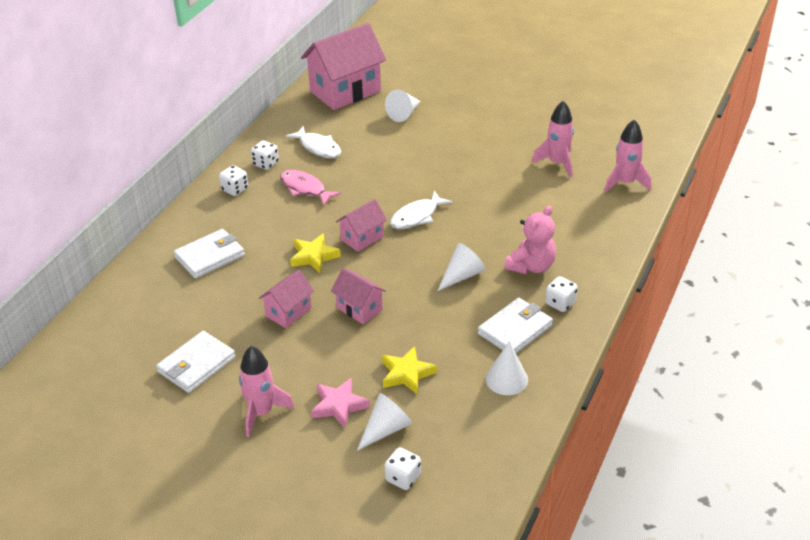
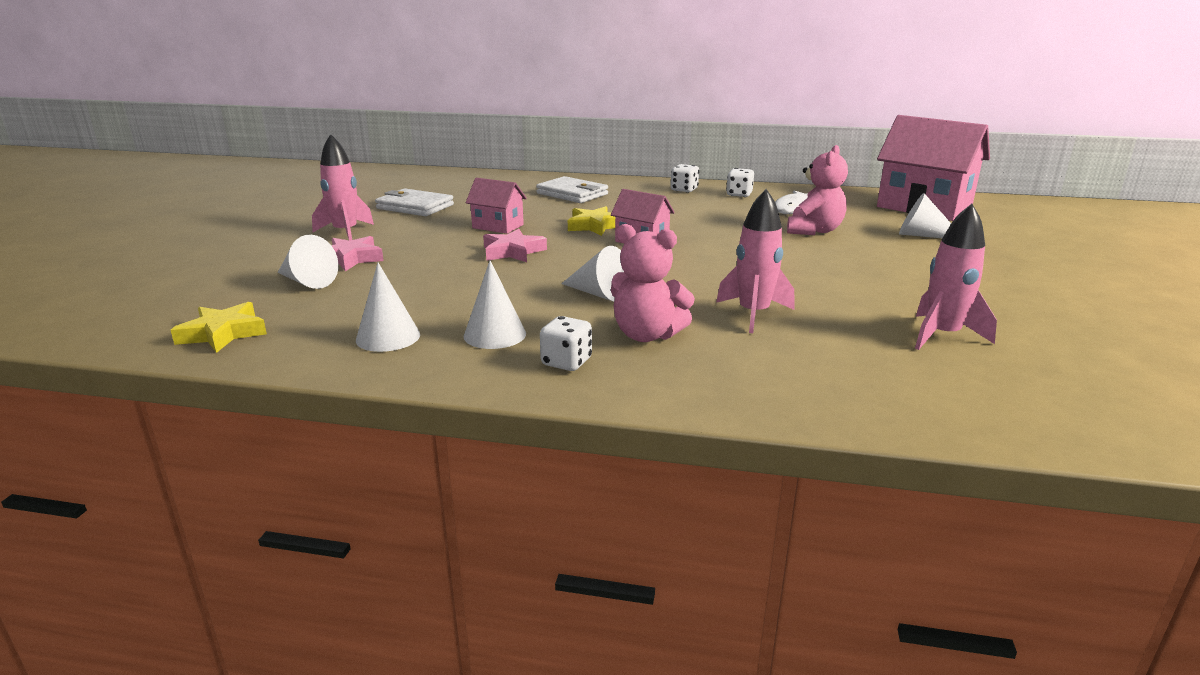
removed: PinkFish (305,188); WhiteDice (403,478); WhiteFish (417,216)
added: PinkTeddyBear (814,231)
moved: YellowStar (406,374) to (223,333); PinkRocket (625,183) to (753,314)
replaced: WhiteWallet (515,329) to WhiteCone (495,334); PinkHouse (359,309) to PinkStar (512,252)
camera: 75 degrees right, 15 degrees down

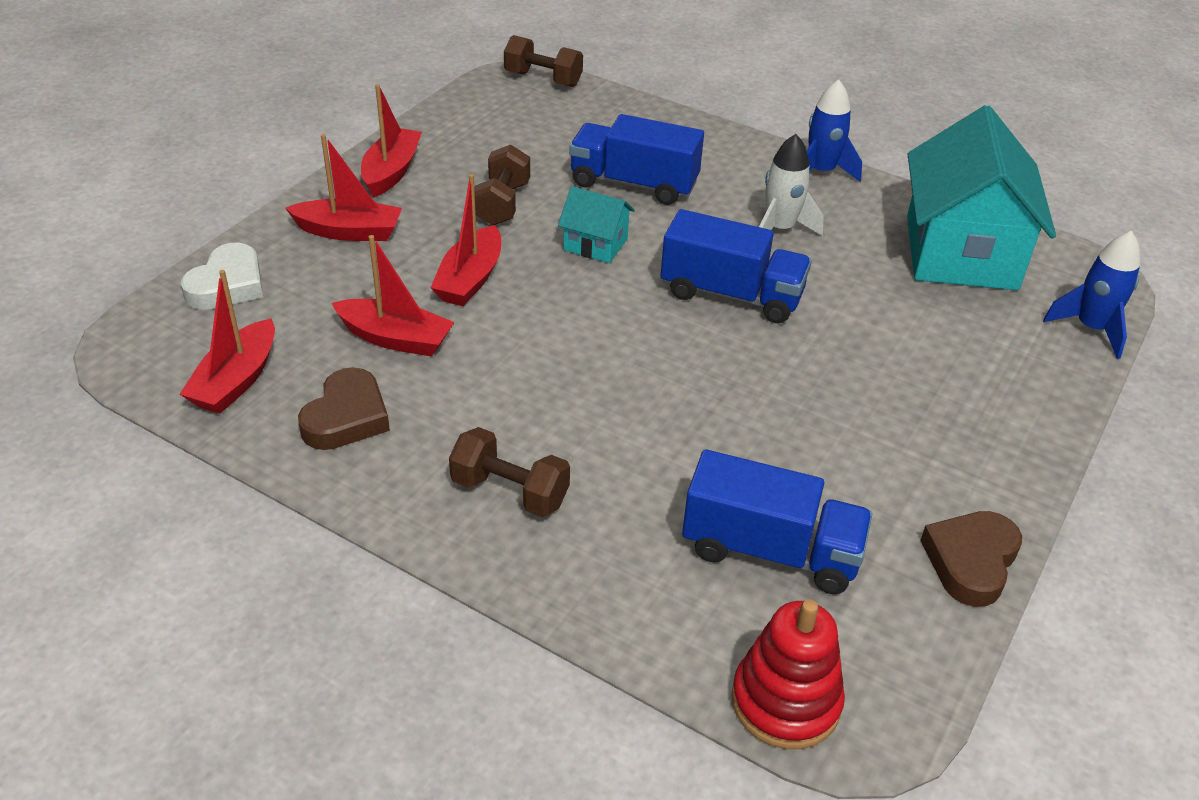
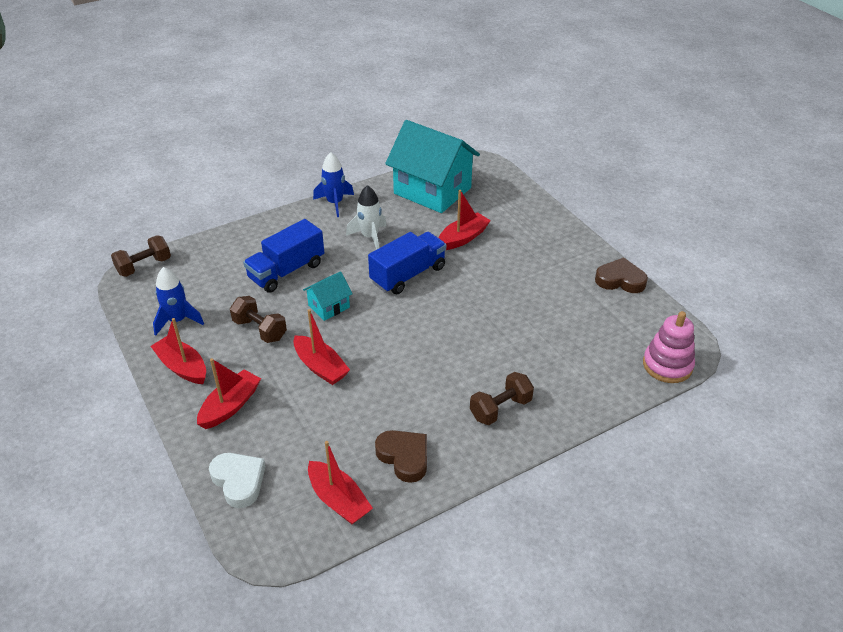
removed: BlueTruck (770,550)
moved: BlueRocket (1090,328) to (177,320); RedBoat (395,338) to (463,238)
recoloured: RedStackingToy (785,701) to PinkStackingToy (667,365)
turned: BrownHeart (971,561) = (620,280) 135 degrees clockwise
camera: 60 degrees left, 0 degrees up

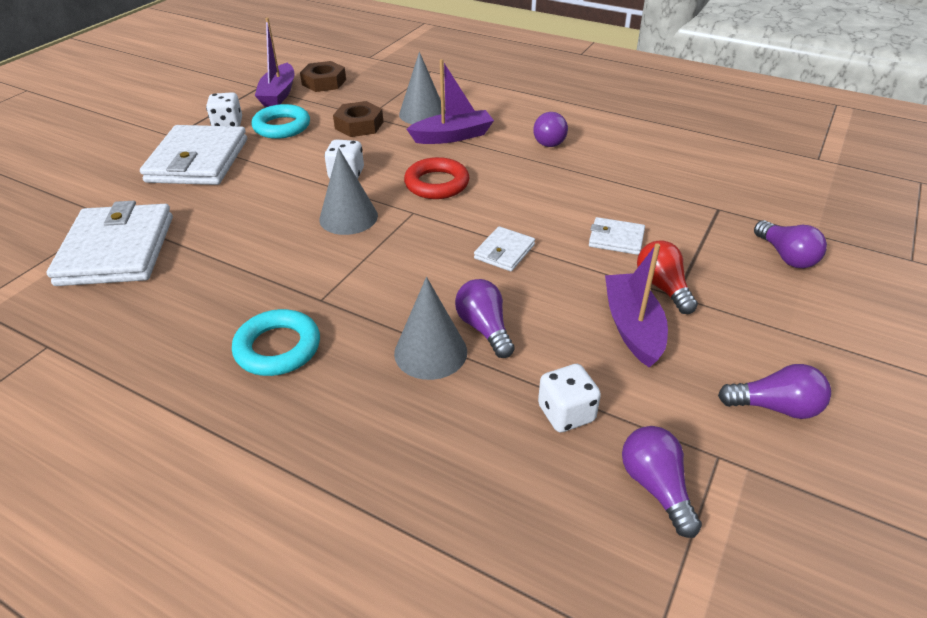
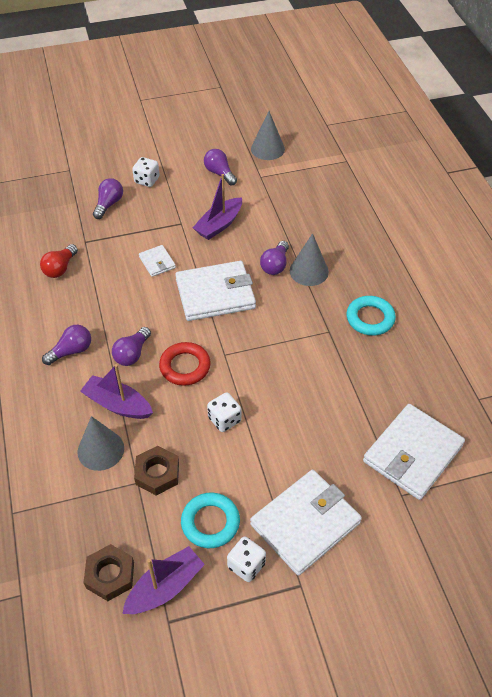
moved: RedLightBulb (663,287) to (60,268); PurpleLightBulb (656,487) to (132,354); WhiteDice (566,413) to (147,180); GreyCone (348,217) to (267,149)
resized: WhiteWallet (504,251) = (215,294) x2.11
camera: 135 degrees left, 10 degrees up

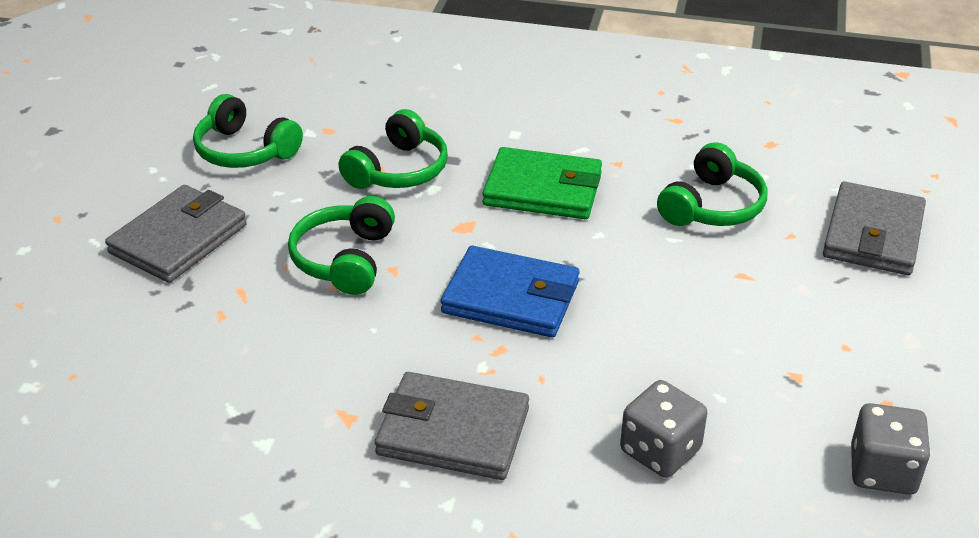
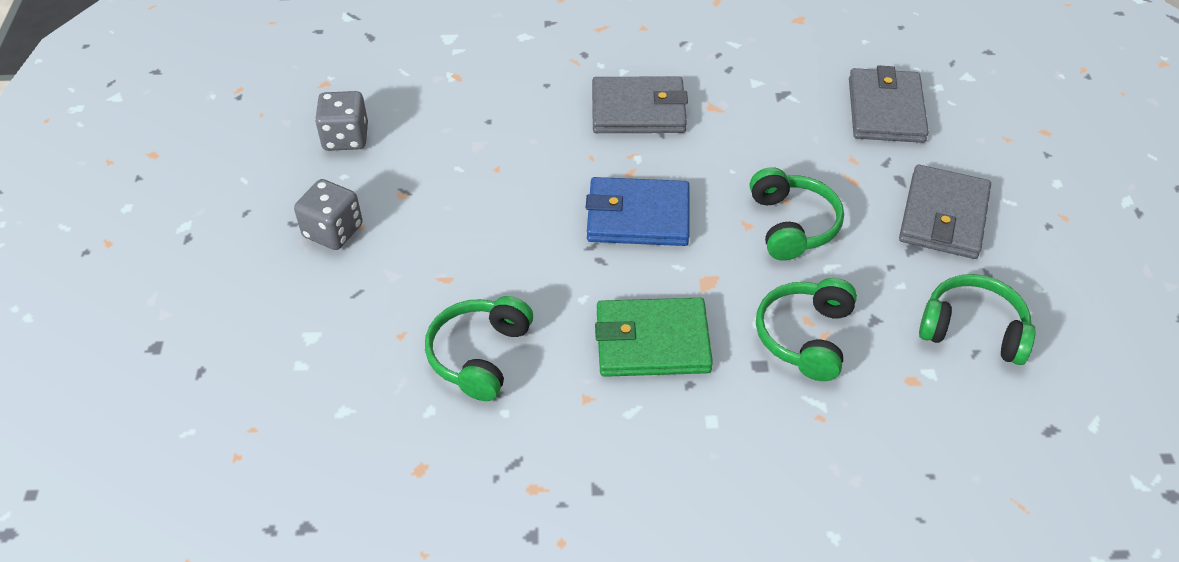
moved: GreyDice (660,450) to (333,231); GreyWallet (873,234) to (885,110)
camera: 165 degrees right, 10 degrees up

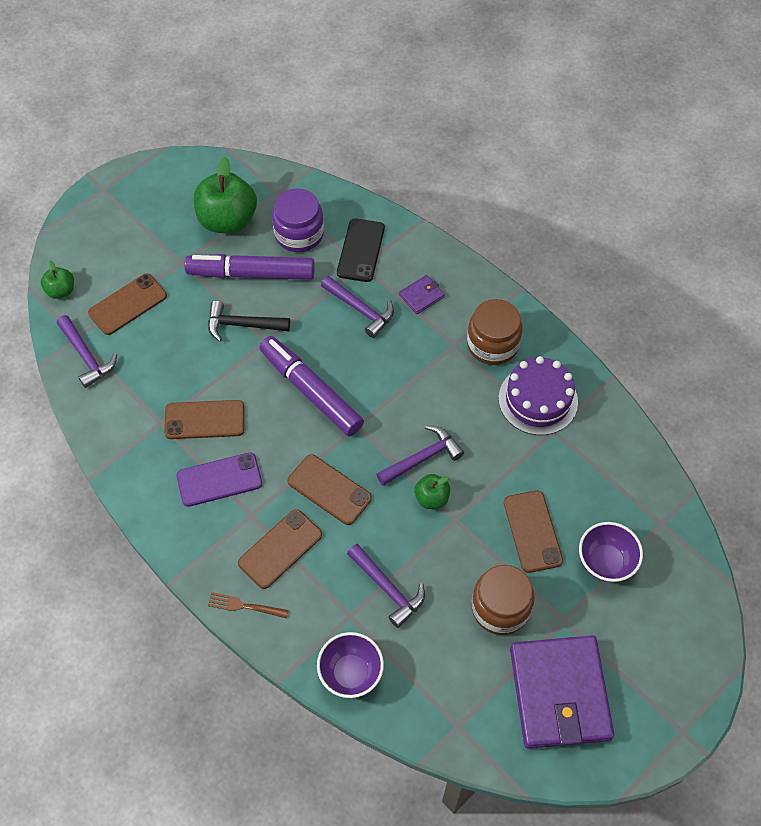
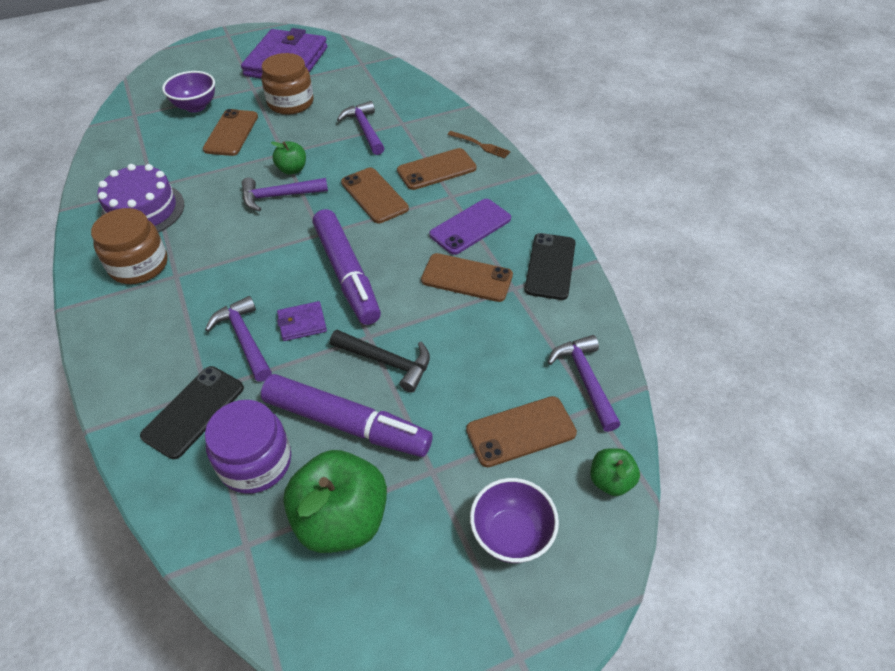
added: BlackPhone (550,266)
moved: PurpleWallet (421,296) to (302,323); PurpleBowl (351,673) to (511,534)
turned: PurplePhone (219,480) = (470,227) 45 degrees counterclockwise
camera: 160 degrees left, 10 degrees down

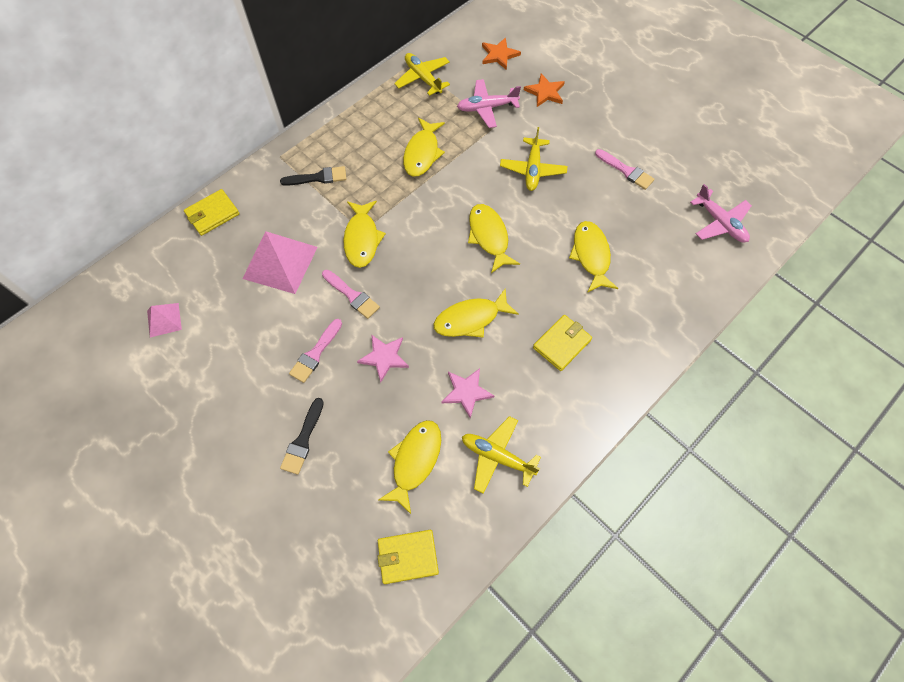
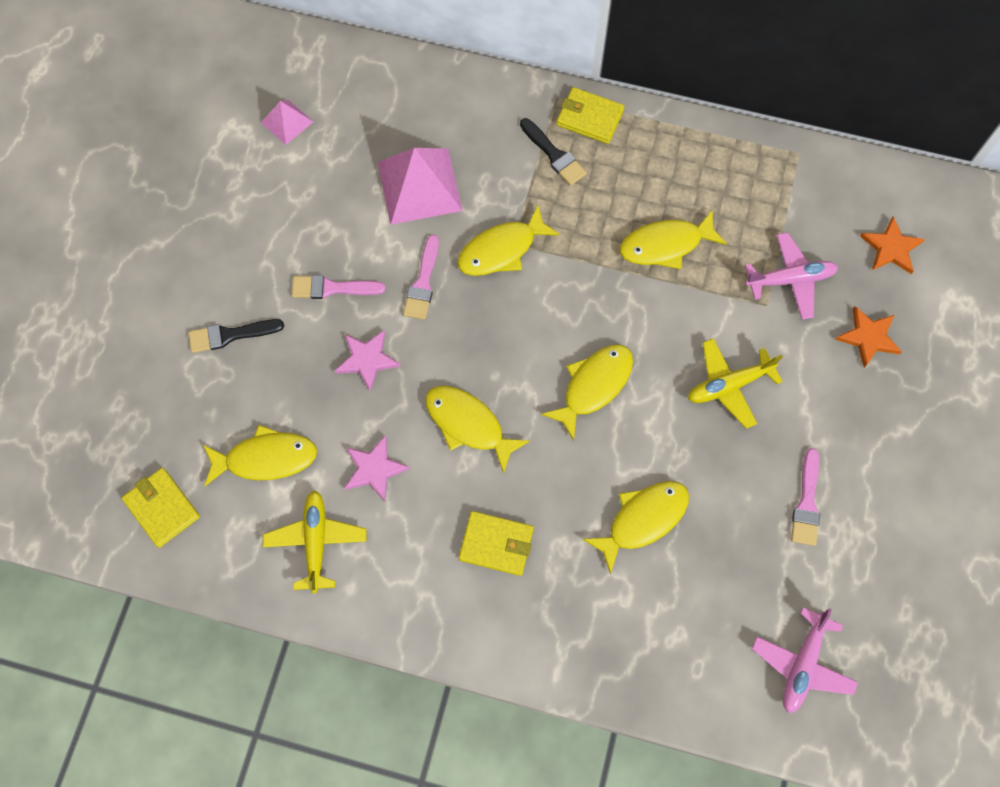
removed: YellowPlane (423,78)
moved: YellowWallet (212,214) to (589,118)
turned: PinkPlane (487,108) = (790,280) 120 degrees clockwise
camera: 60 degrees right, 5 degrees up

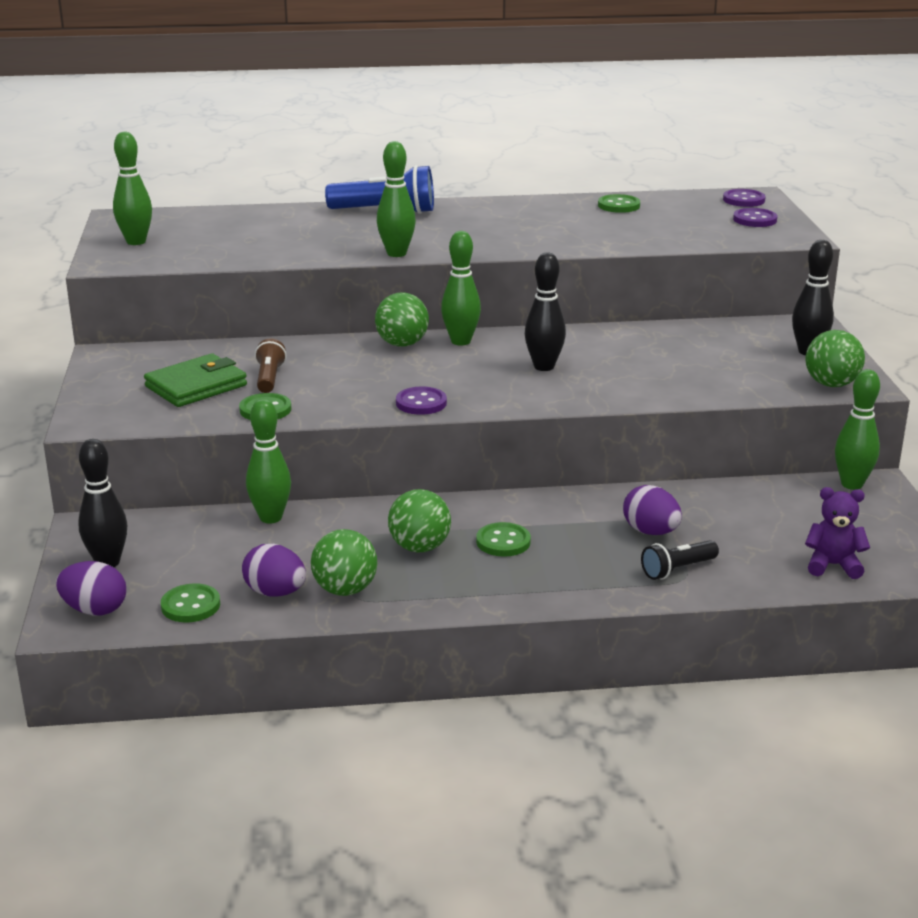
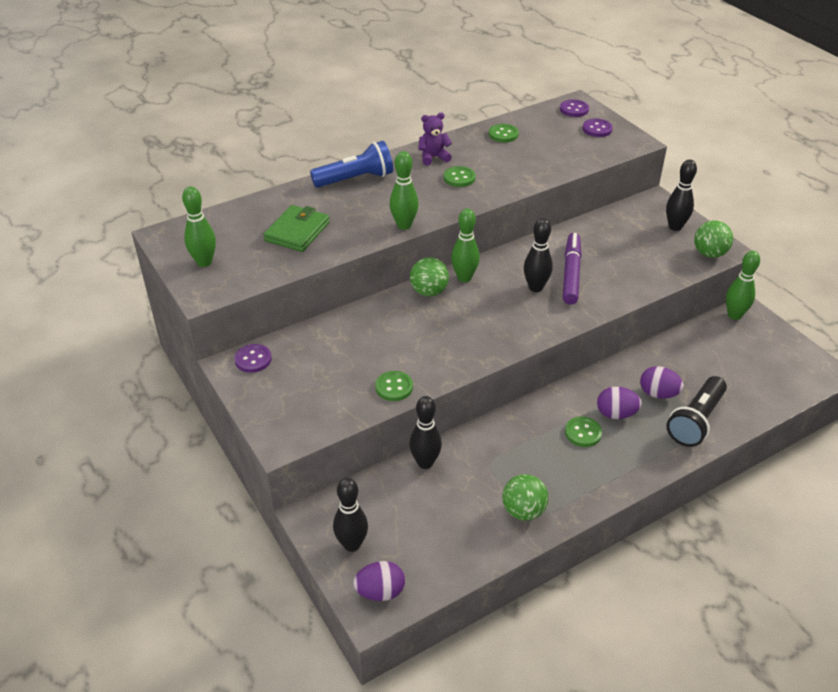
removed: BrownFlashlight (269,378); GreenBall (420,547)
added: PurpleMarker (571,274)
moved: PurpleButton (421,403) to (253,359); GreenWallet (196,386) to (297,232); PurpleTeddyBear (833,565) to (433,157); GreenButton (190,605) to (459,178); PurpleEgg (275,593) to (616,414)
recoloured: GreenBowlingPin (271,518) to BlackBowlingPin (425,463)
resized: BlackFlashlight (677,570) = (695,421) x1.74
camera: 25 degrees left, 15 degrees up

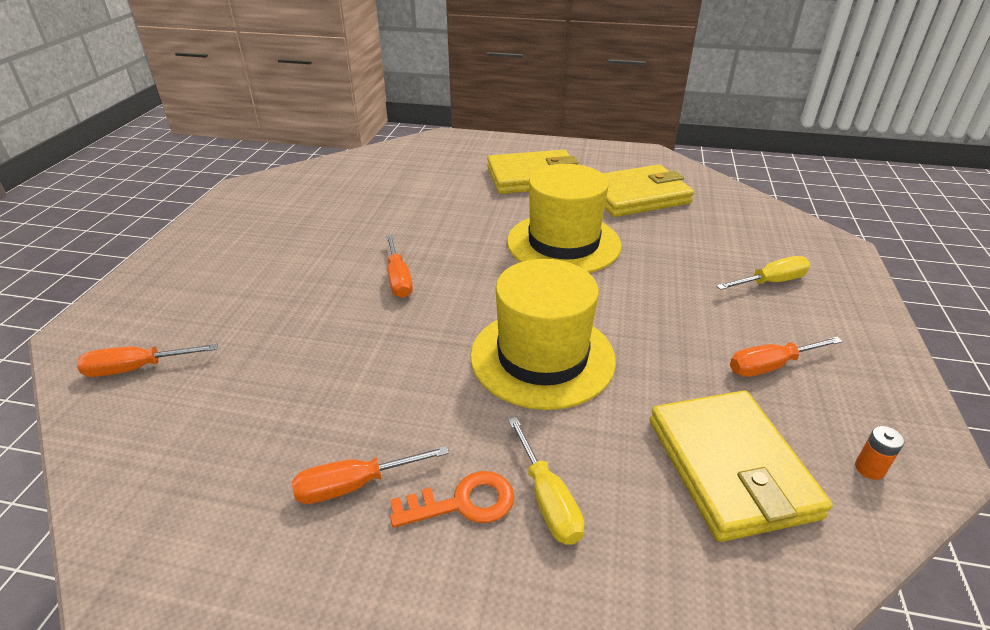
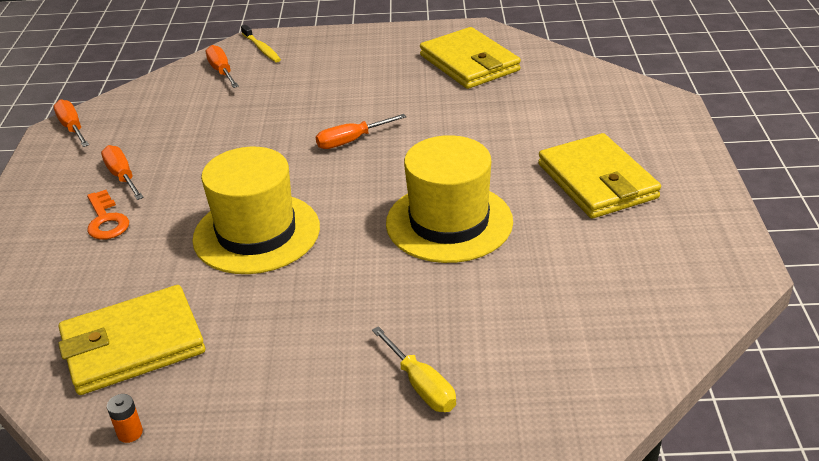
removed: YellowScrewdriver (547,499)
added: YellowToothbrush (262,48)
moved: OrangeScrewdriver (771,366) to (72,128); YellowWallet (636,196) to (469,63)
camera: 80 degrees right, 0 degrees up

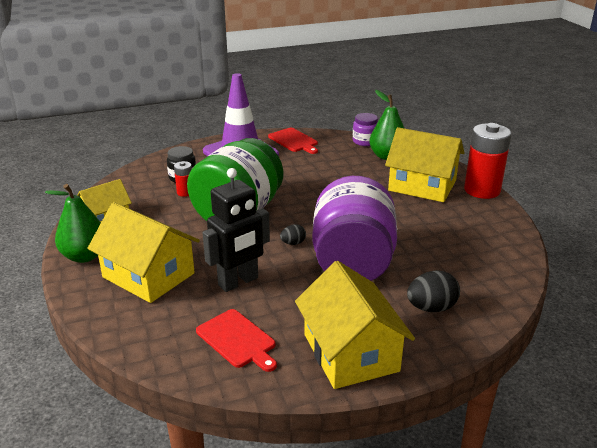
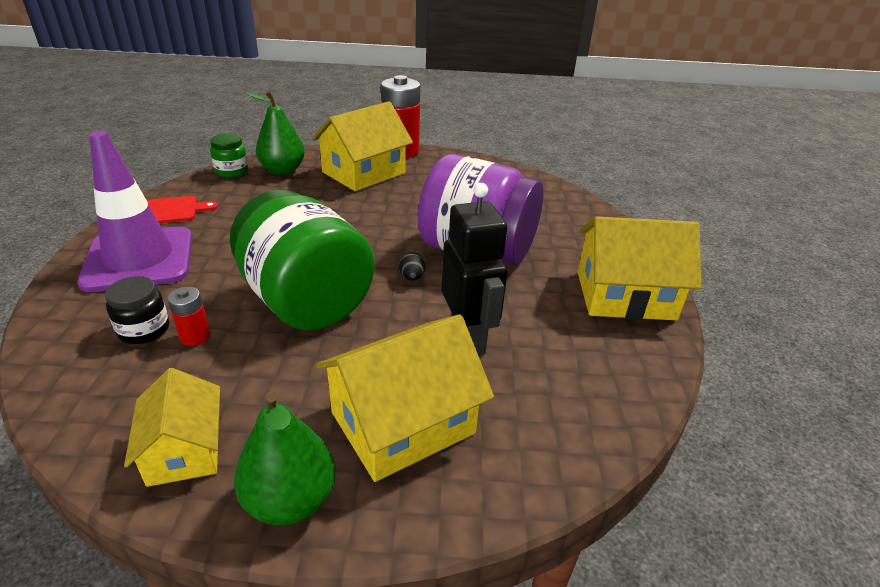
removed: RedCuttingBoard (237,340); BlackEgg (431,308)
recoloured: PurpleJar (365,141) to GreenJar (232,171)
camera: 70 degrees left, 5 degrees up

